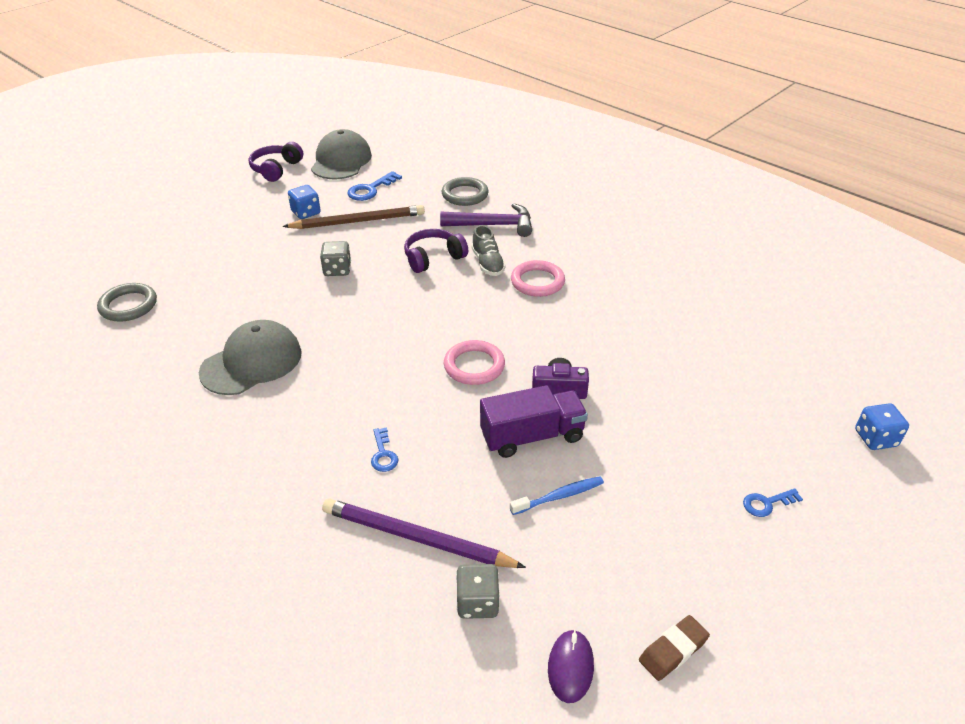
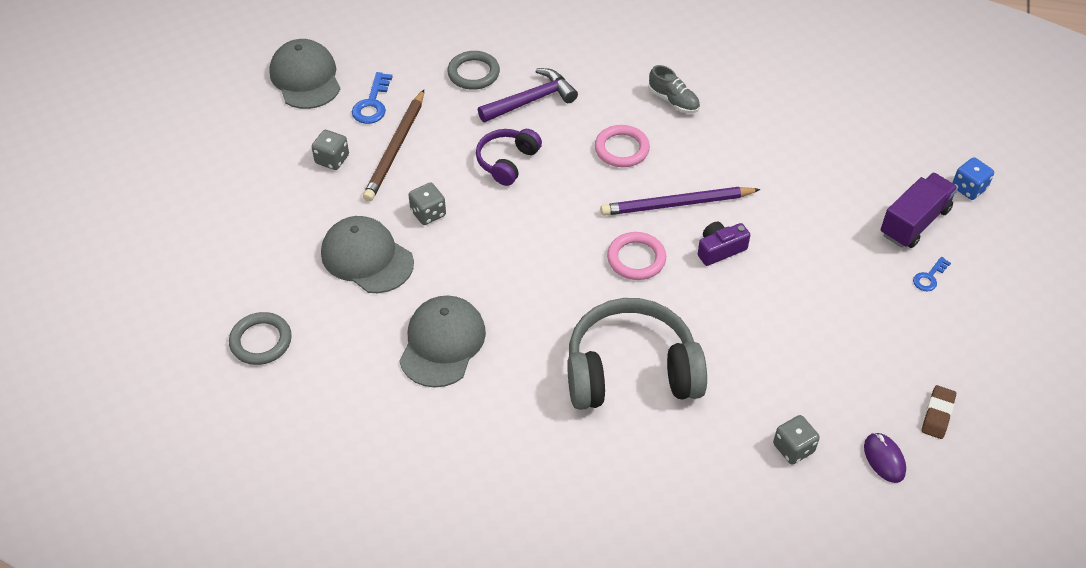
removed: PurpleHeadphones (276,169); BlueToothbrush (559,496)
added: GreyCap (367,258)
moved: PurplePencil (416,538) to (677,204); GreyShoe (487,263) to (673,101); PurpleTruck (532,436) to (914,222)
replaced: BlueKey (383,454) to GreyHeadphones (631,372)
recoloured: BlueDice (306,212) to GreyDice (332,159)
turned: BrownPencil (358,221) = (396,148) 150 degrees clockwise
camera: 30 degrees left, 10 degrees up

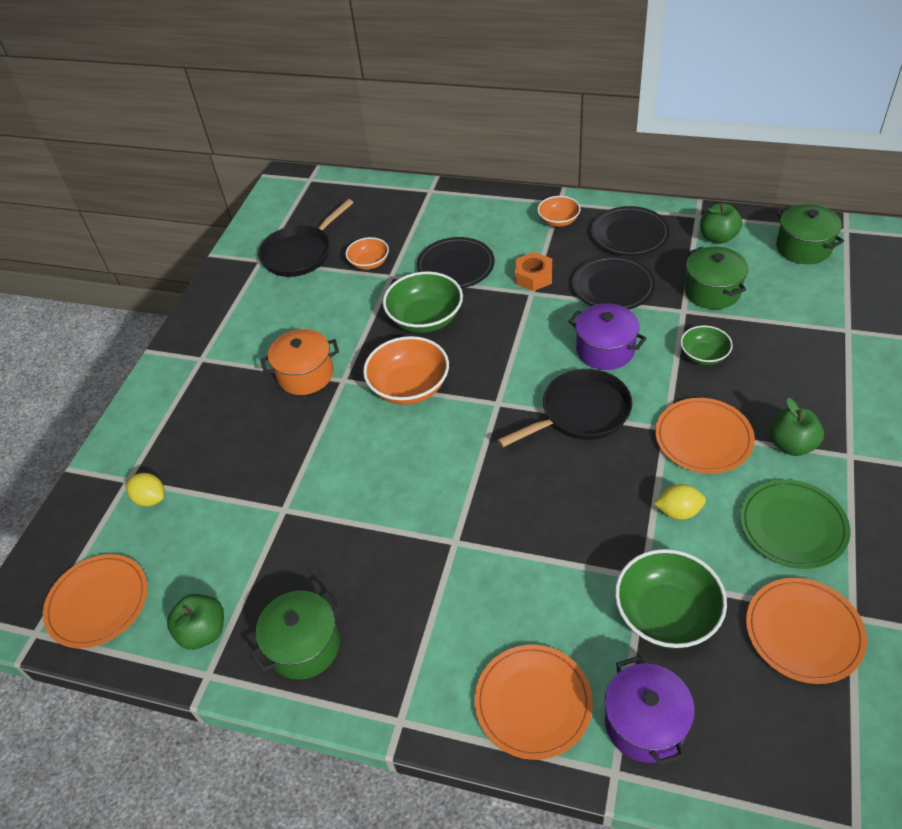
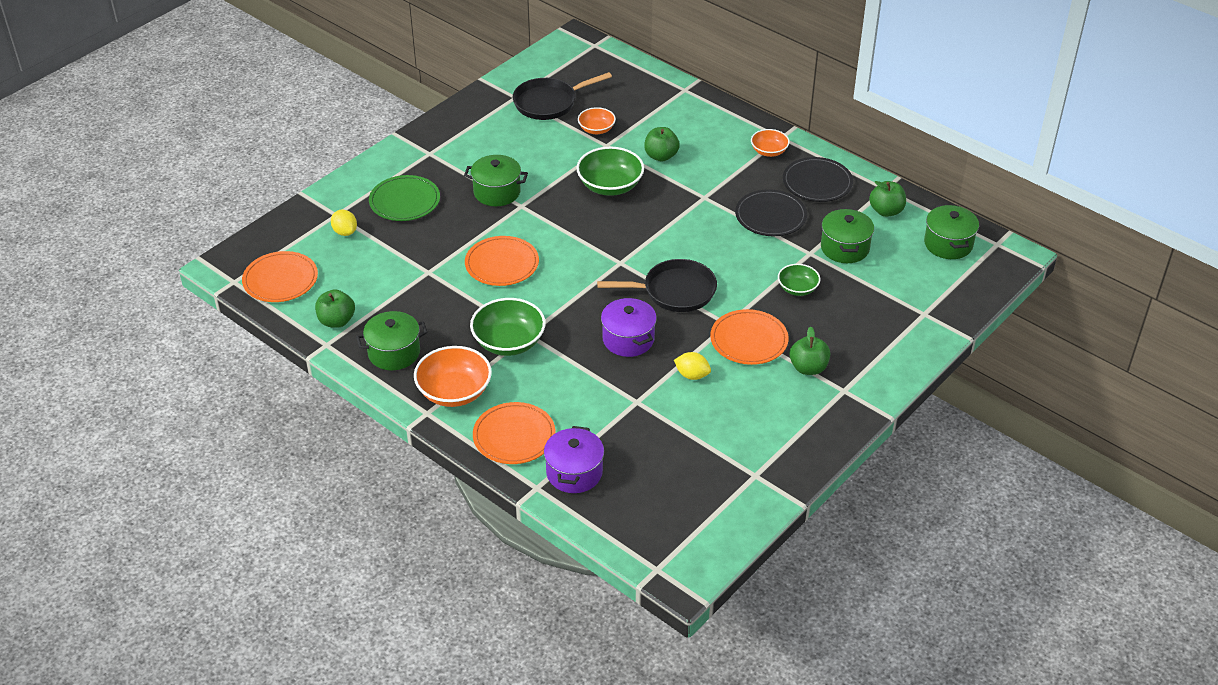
removed: OrangeNut (533,276)
moved: GreenPlate (792,526) to (404,201); OrangeBowl (409,387) to (454,392); OrangePlate (803,632) to (502,264); GreenBowl (666,614) to (509,342); PurplePot (605,350) to (628,339)
replaced: BlackPlate (455,266) to GreenApple (661,156)
recoloured: OrangePot (305,375) to GreenPot (497,192)
camera: 20 degrees right, 5 degrees down

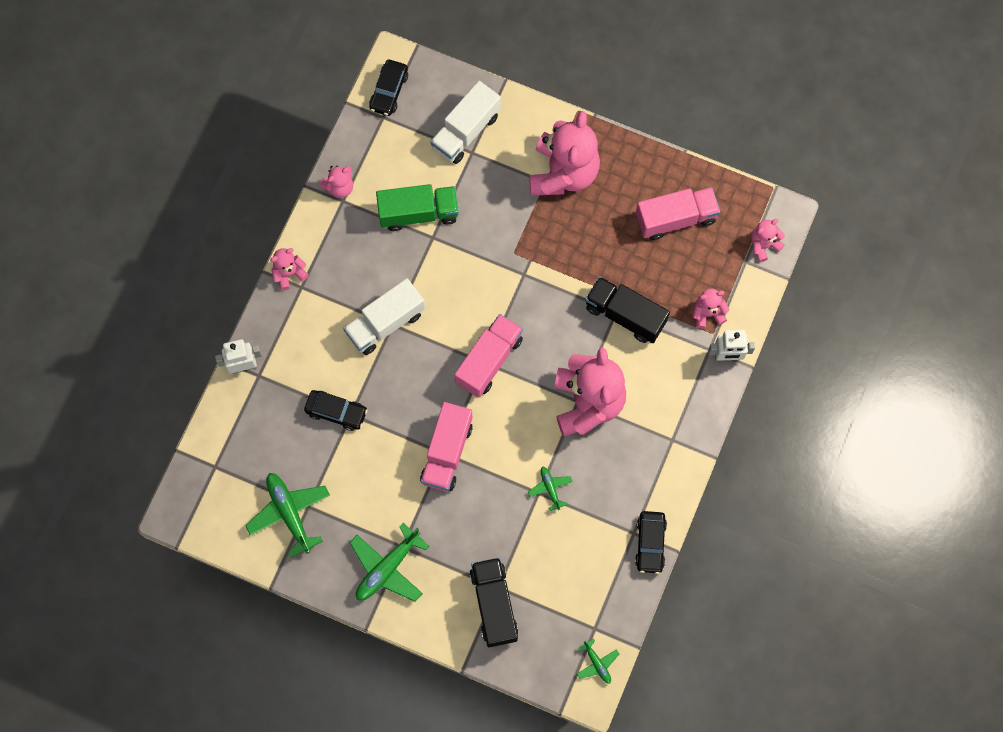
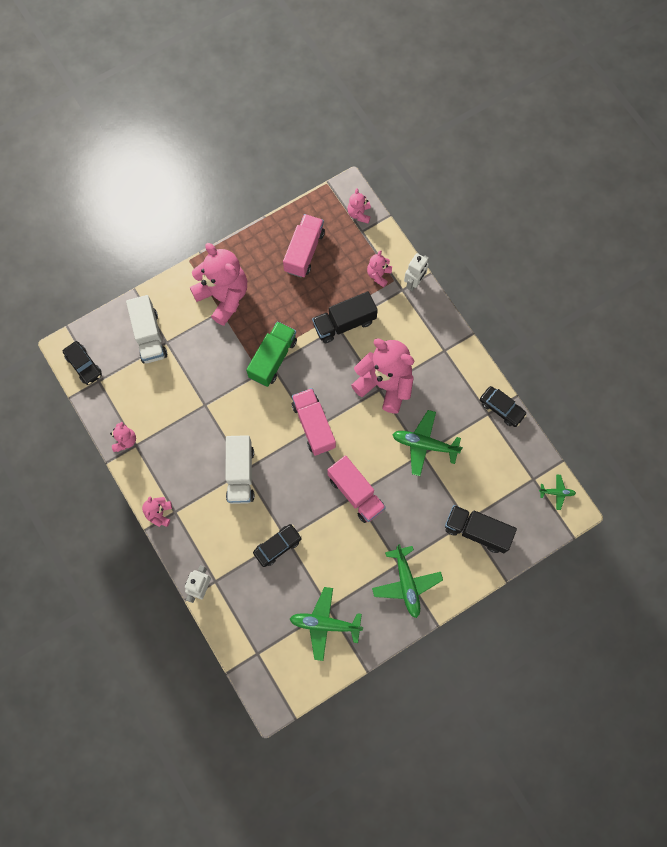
moved: GreenTruck (418,213) to (273,359)
resized: GreenPlane (550,488) = (424,444) x1.92
camera: 55 degrees left, 0 degrees up

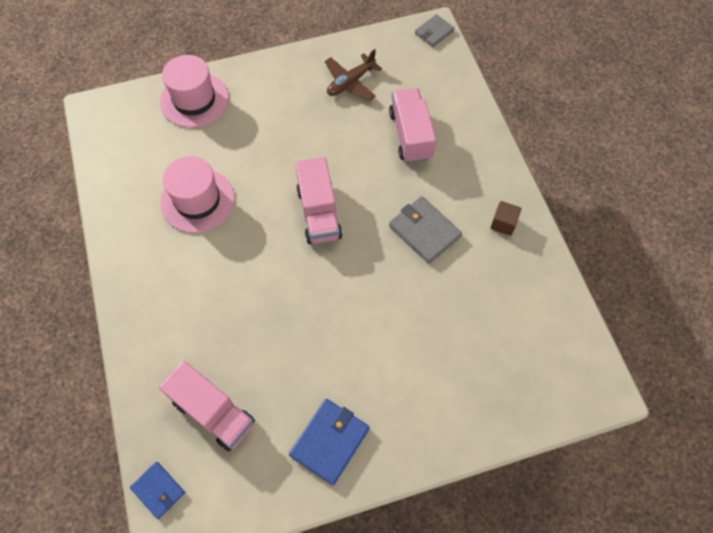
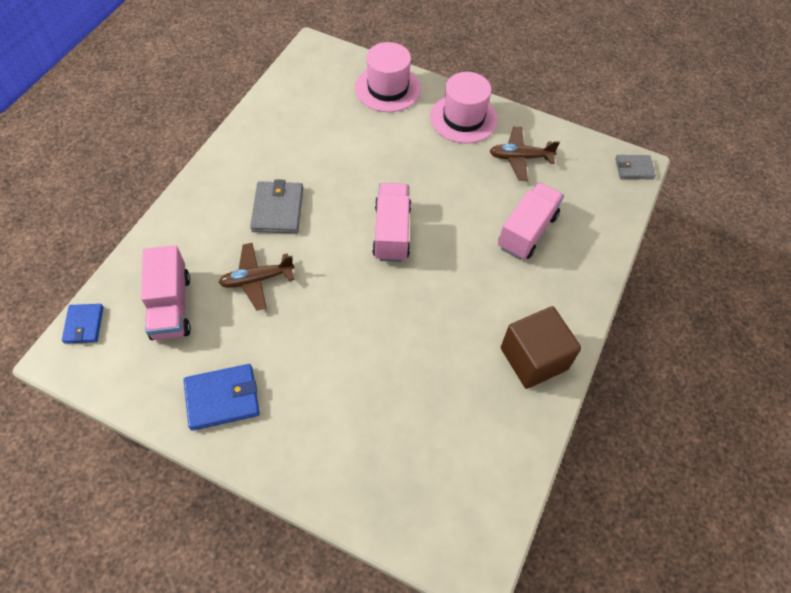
added: BrownPlane (257,279)
moved: GreyWallet (424,231) to (278,209); PinkHat (197,200) to (463,118)
turned: PinkTruck (319,213) = (392,232) 150 degrees clockwise
resized: BrownCube (503,223) = (533,358) x2.07
camera: 40 degrees right, 5 degrees down

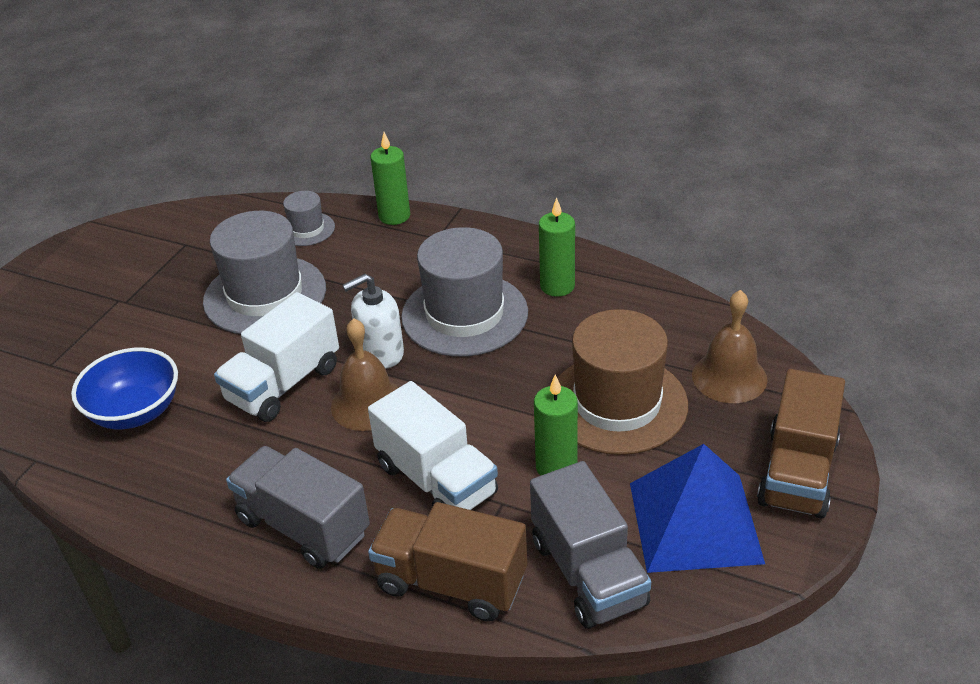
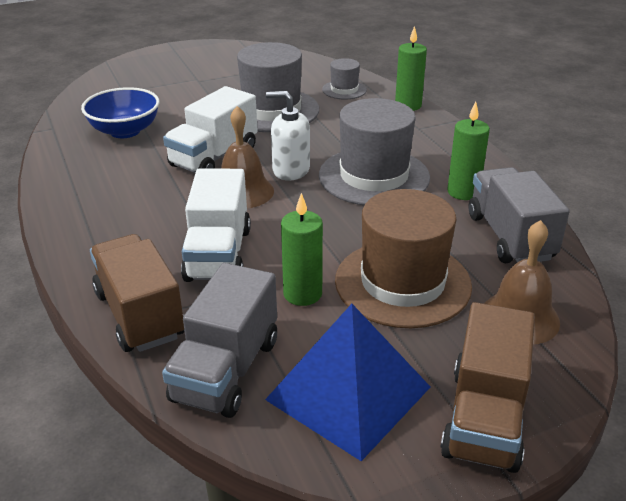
moved: GreyTruck (303,526) to (510,237)
turned: WhiteTruck (284,384) = (214,157) 45 degrees counterclockwise; BrownTruck (797,472) = (484,418) 45 degrees counterclockwise
camera: 40 degrees right, 5 degrees down

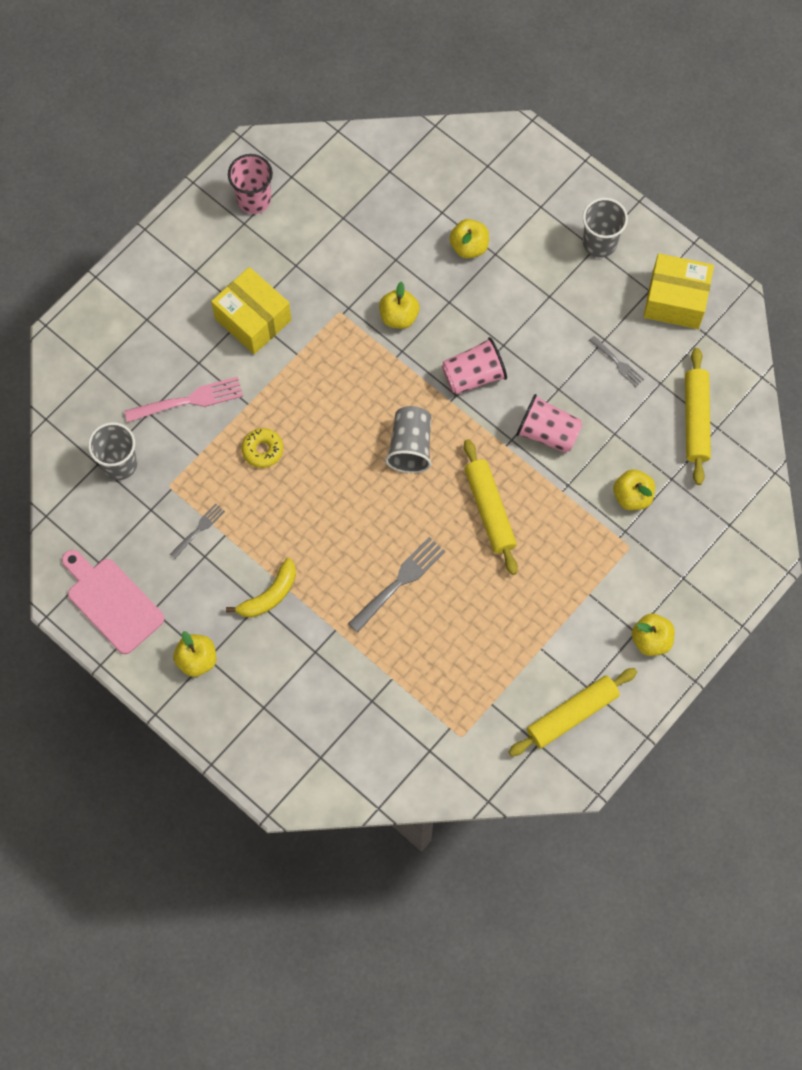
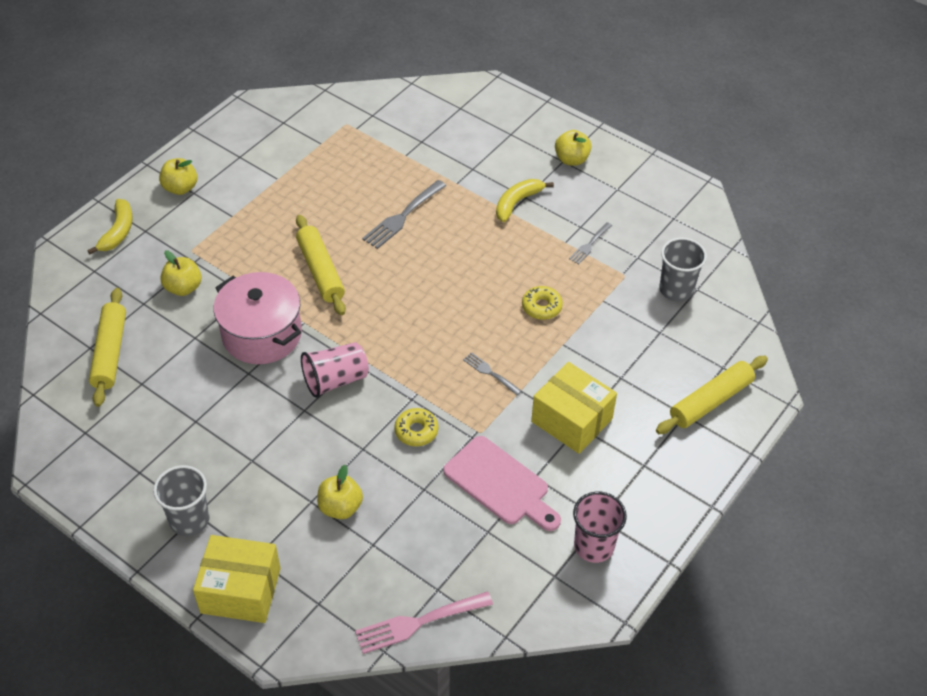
removed: GreyCup (410,446)
added: YellowBanana (118,232)
moved: YellowBox (675,300) to (240,590); PinkFork (189,400) to (418,622); PinkCuttingBoard (112,602) to (500,484); GreyFork (617,363) to (490,373); YellowRollingPin (572,714) to (710,401)
replaced: PinkCup (547,433) to PinkPot (262,334); YellowApple (399,316) to YellowDonut (416,431)
camera: 175 degrees right, 20 degrees down

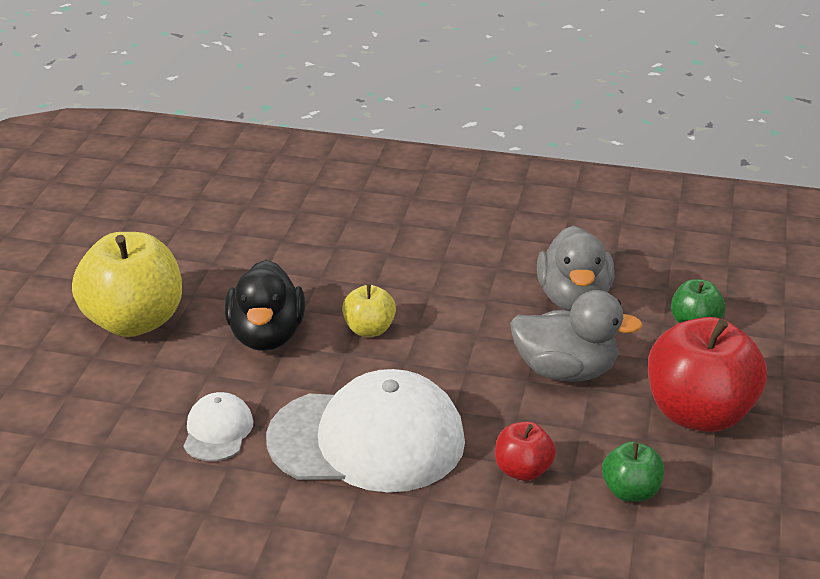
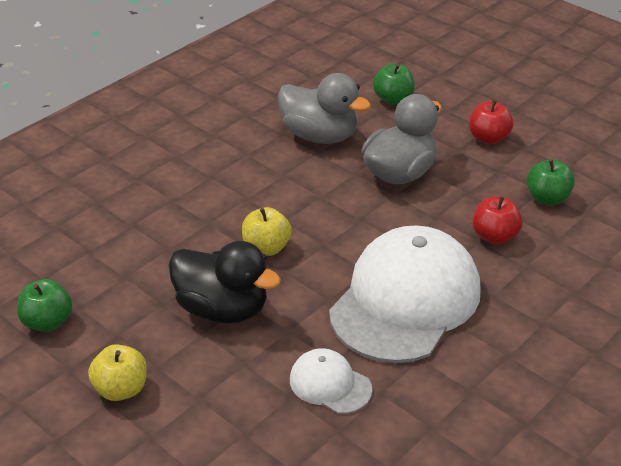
added: GreenApple (48,322)
resized: YellowApple (134,321) = (121,389) x0.50; RedApple (699,414) = (488,138) x0.50
camera: 60 degrees left, 5 degrees up

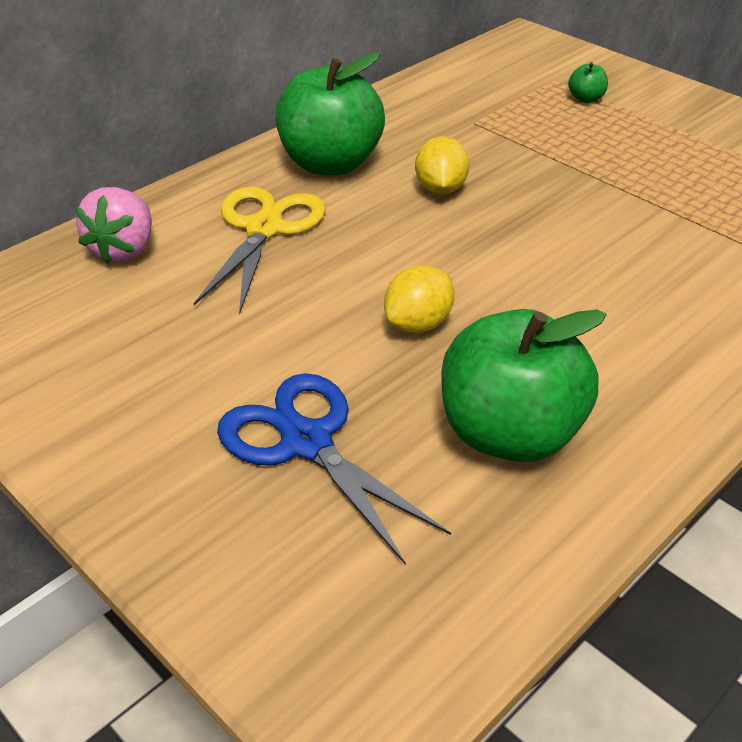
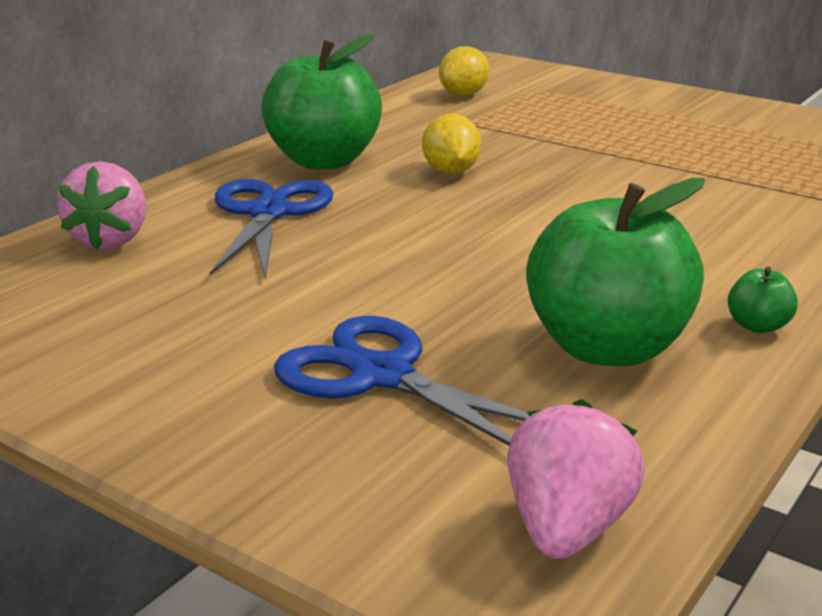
added: PinkStrawberry (567,528)
moved: YellowLemon (418,324) to (463,94); GreenApple (586,99) to (758,326)
recoloured: YellowScissors (264,229) to BlueScissors (268,213)
camera: 10 degrees left, 15 degrees down

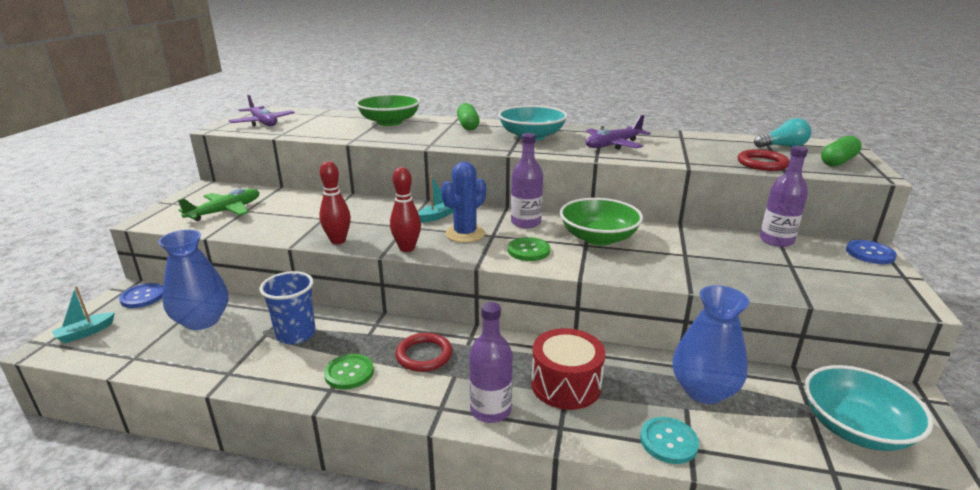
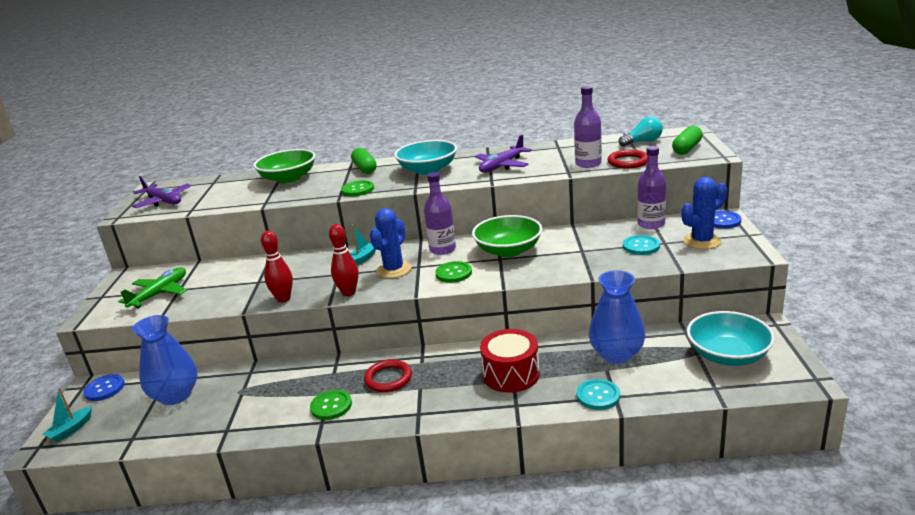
removed: BlueCup (296,334)
added: GreenButton (358,190); TurquoiseButton (641,246); BlueCactus (702,241)
moved: PurpleBottle (490,410) to (588,164)
camera: 10 degrees left, 0 degrees up

